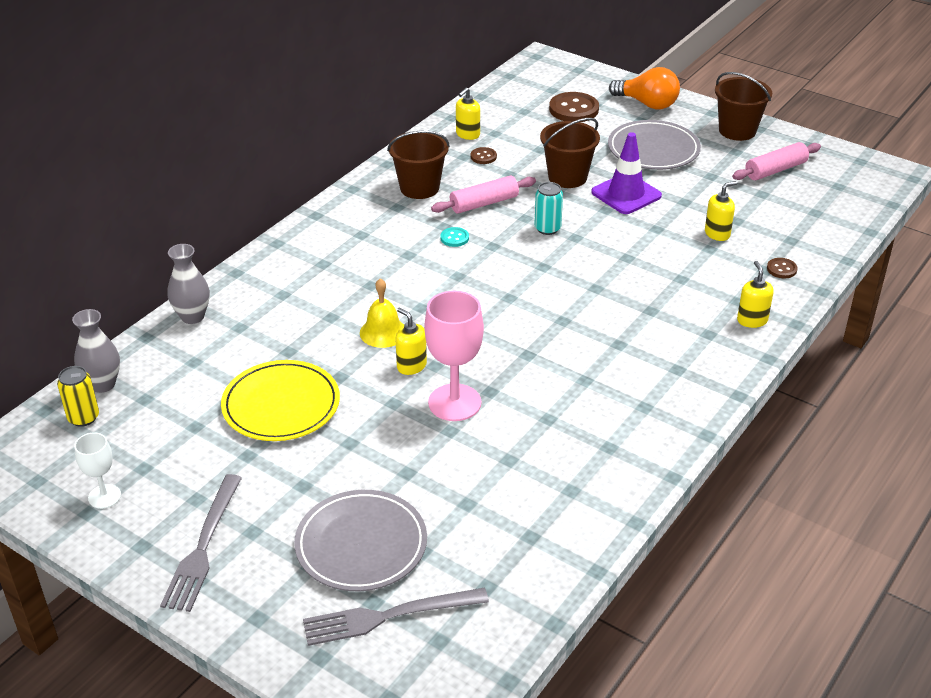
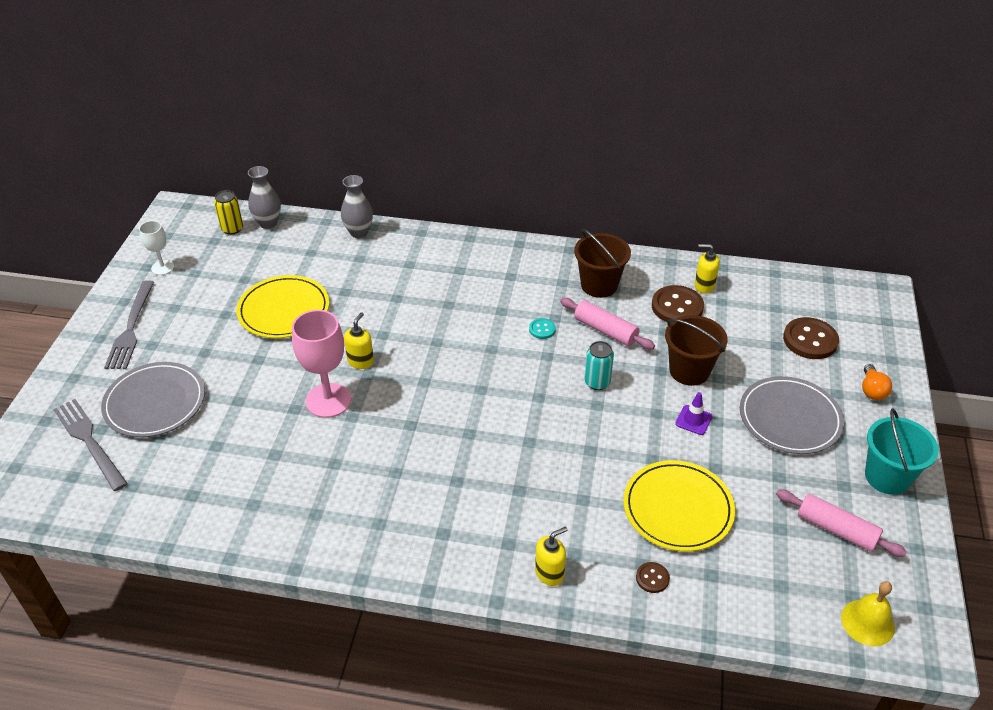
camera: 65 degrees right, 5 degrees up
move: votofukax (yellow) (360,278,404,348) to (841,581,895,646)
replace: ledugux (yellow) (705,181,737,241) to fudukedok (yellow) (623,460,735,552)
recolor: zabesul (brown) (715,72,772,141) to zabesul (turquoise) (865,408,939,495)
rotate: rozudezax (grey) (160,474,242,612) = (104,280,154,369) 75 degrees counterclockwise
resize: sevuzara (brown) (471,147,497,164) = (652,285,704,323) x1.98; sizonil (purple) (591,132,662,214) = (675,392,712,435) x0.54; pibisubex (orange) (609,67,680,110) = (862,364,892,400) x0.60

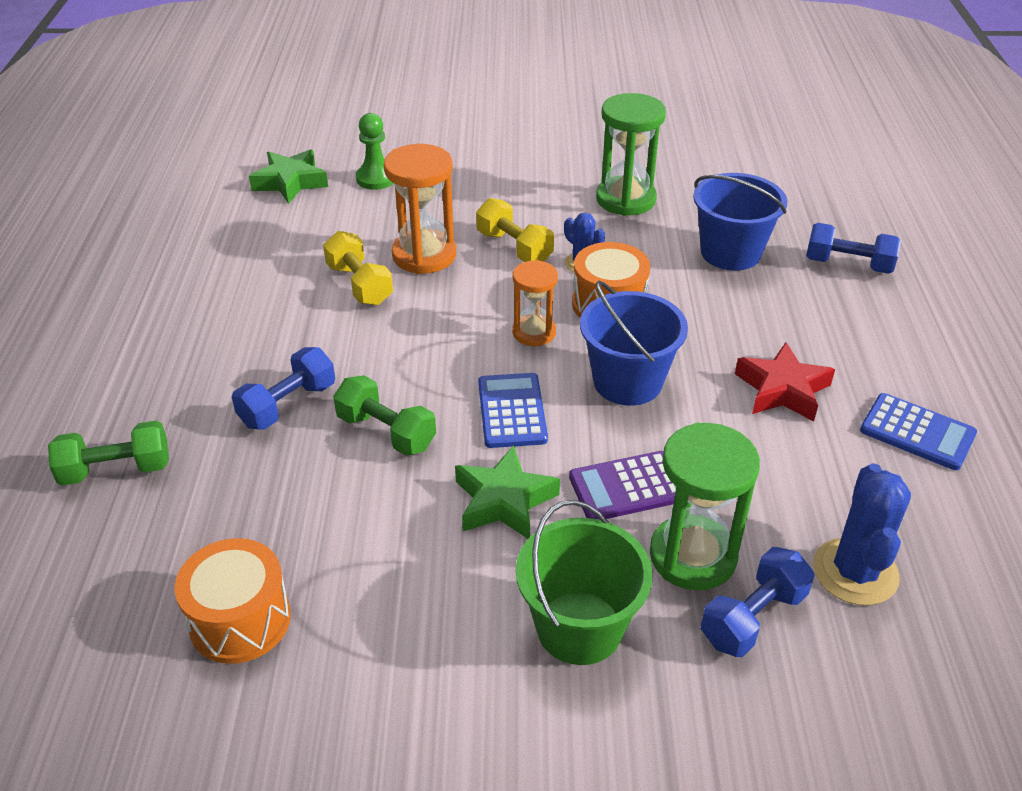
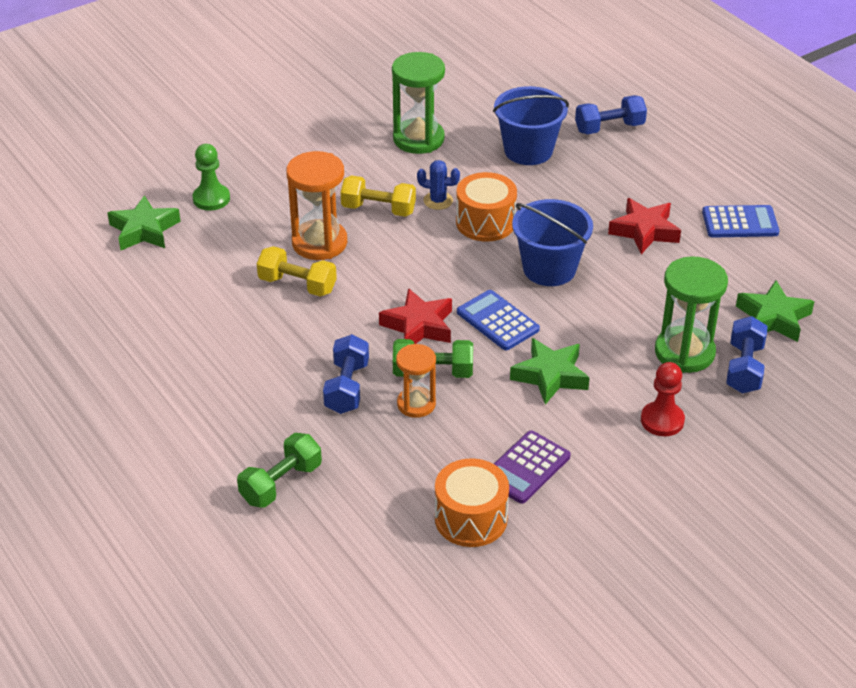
camera: 35 degrees left, 0 degrees up
insert: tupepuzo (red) (379,288,452,344)
move: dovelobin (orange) (512,260,558,346) to (396,344,436,418); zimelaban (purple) (569,451,676,520) to (494,431,571,504)
replace: zabesul (green) (516,500,653,665) to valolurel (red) (641,362,685,436); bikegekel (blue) (813,463,911,605) to tupepuzo (green) (736,280,815,342)

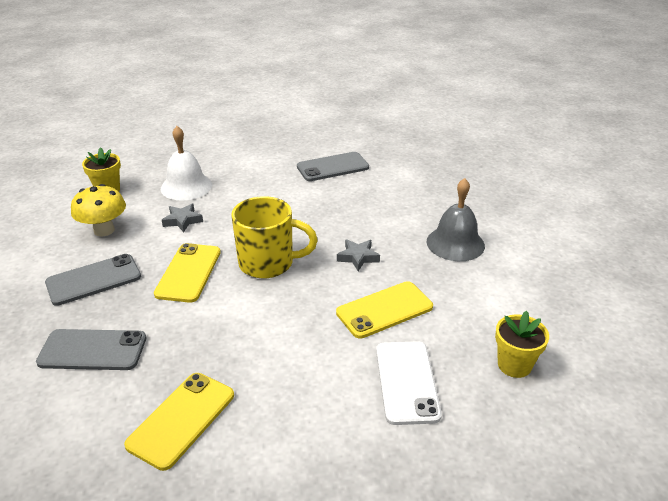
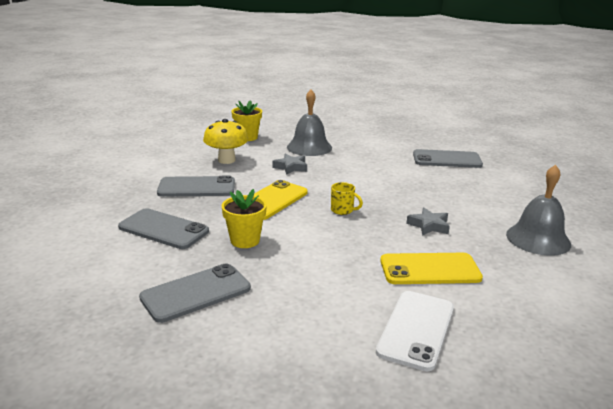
camera: 25 degrees right, 10 degrees down
move: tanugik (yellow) (495,311,549,378) to (222,189,267,248)
recolor: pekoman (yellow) (124,373,234,471) to pekoman (grey) (139,264,251,323); votofukax (white) (161,126,212,200) to votofukax (grey) (287,90,332,156)
resize: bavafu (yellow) (231,196,318,278) = (331,182,363,215) x0.44

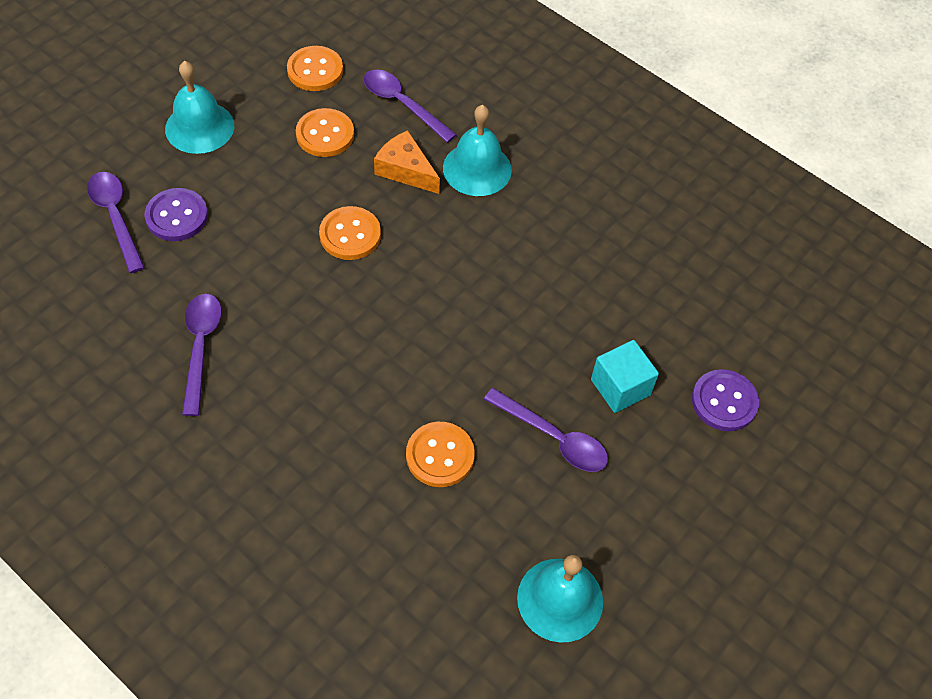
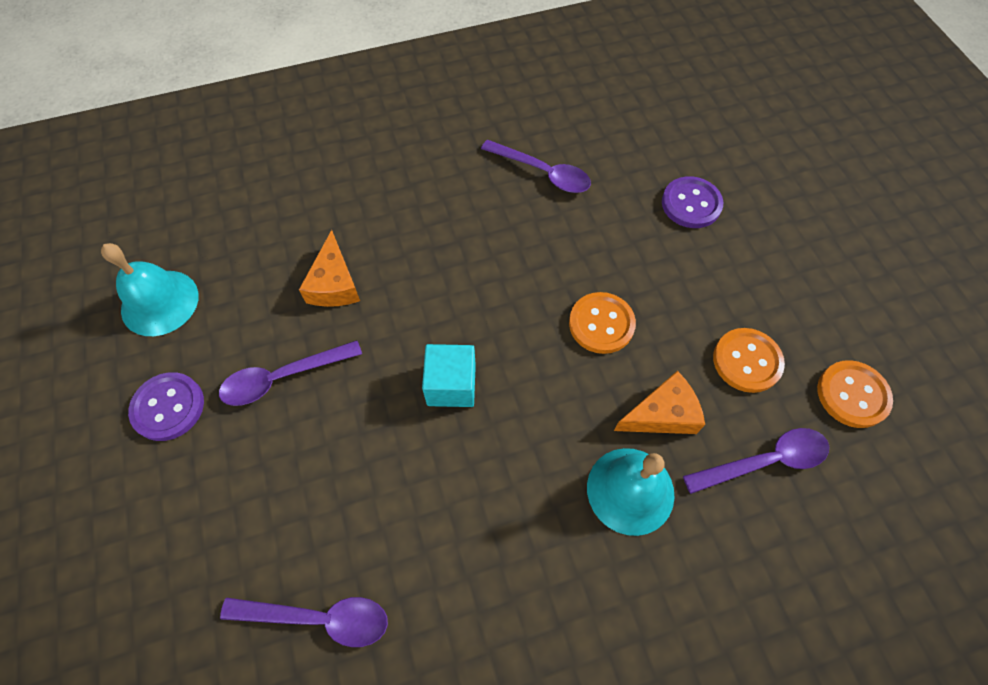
camera: 125 degrees right, 5 degrees up
delete: votofukax (turquoise) (165,61,234,154)
move: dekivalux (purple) (87,172,145,273) to (220,597,388,647); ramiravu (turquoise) (591,340,659,413) to (422,344,476,407); sevuzara (purple) (692,369,759,431) to (128,372,204,441)
replace: sevuzara (orange) (406,422,475,487) to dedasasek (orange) (299,230,360,307)

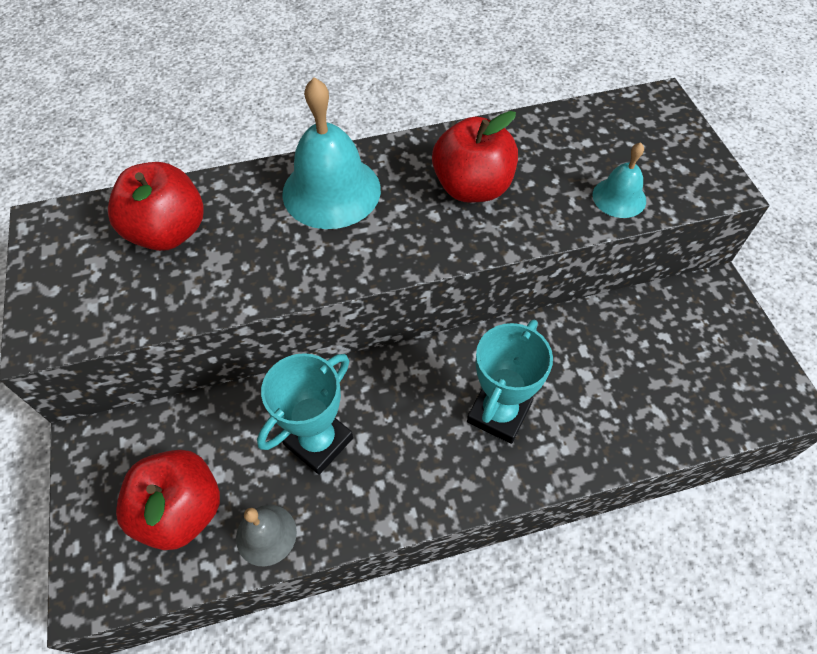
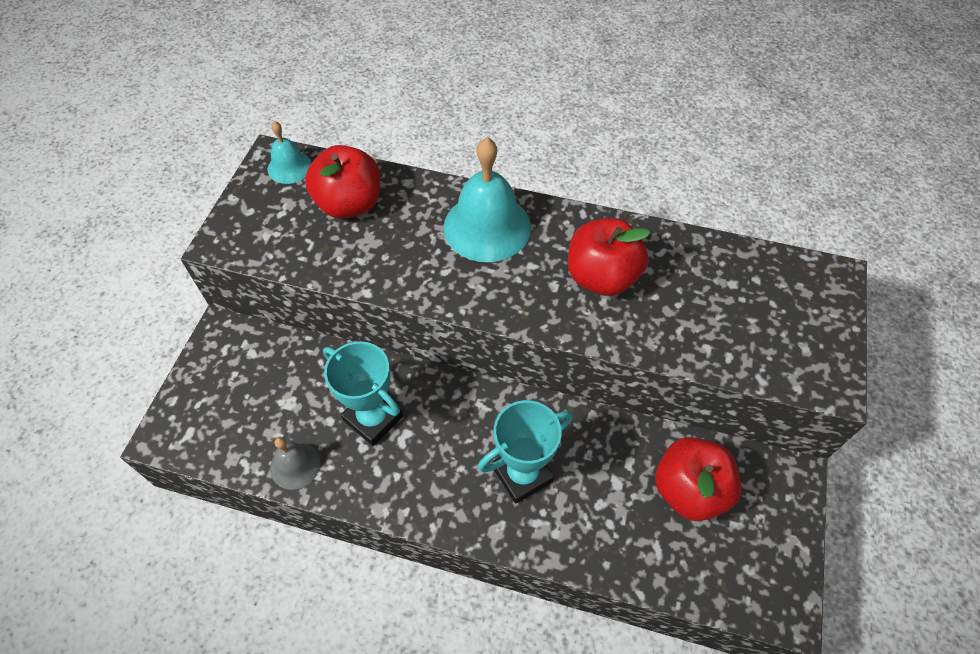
camera: 30 degrees right, 0 degrees up
move: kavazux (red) (116,450,220,550) to (655,437,742,521); votofukax (turquoise) (593,142,646,218) to (268,121,312,184)
rotate: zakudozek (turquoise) (257,353,353,475) = (323,341,403,446) 60 degrees clockwise

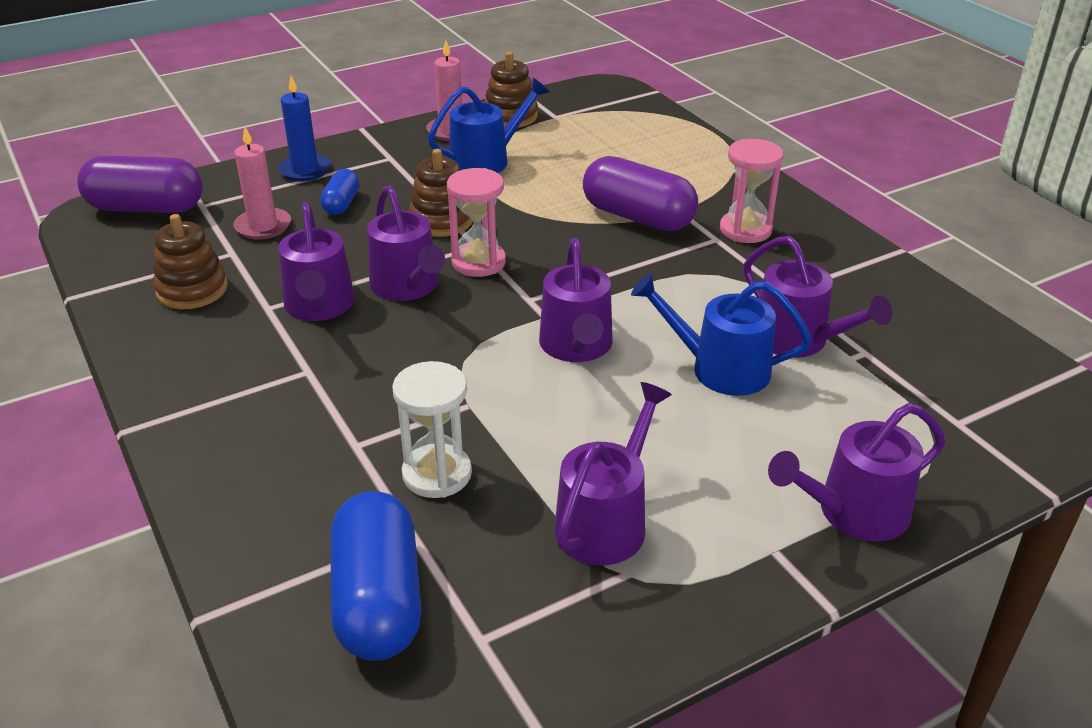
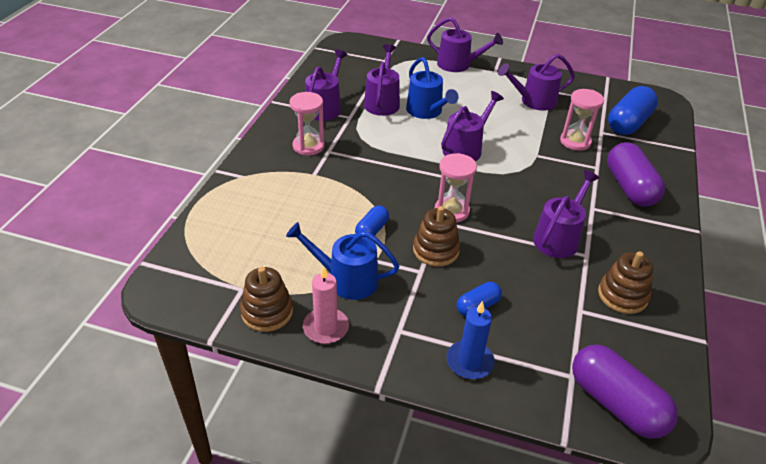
camera: 135 degrees left, 5 degrees up
delete: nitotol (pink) (233,127,291,240)
insert: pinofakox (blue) (355,205,389,236)
move: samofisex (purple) (367,185,445,301) to (305,49,348,121); pinofakox (purple) (583,156,698,231) to (607,142,665,207)
recolor: dovelobin (white) (392,361,472,498) to dovelobin (pink) (560,89,604,151)

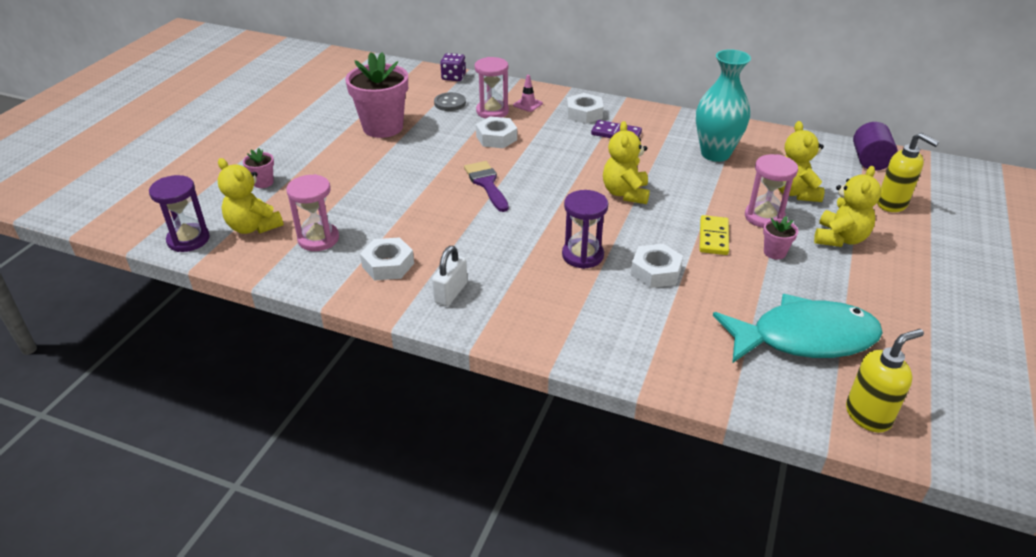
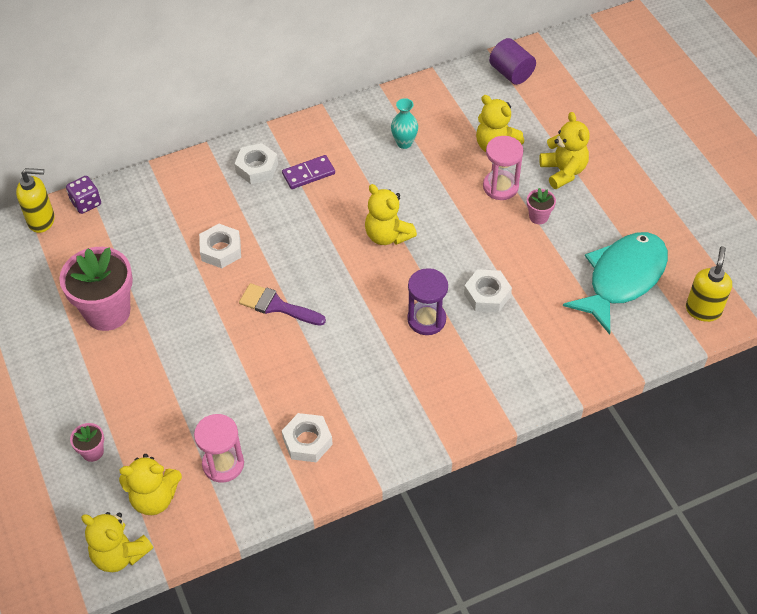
camera: 45 degrees left, 15 degrees up
delete: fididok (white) (432,246,467,306); sevuzara (grey) (434,92,466,111); dovelobin (pink) (475,57,509,118); sizonil (pink) (513,75,543,112); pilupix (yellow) (699,215,729,255)
move: ledugux (yellow) (877,133,939,212) to (16,168,55,233)
replace: dovelobin (purple) (149,175,210,252) to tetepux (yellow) (81,512,153,572)
resize: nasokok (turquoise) (696,49,751,162) = (391,98,418,149) x0.53

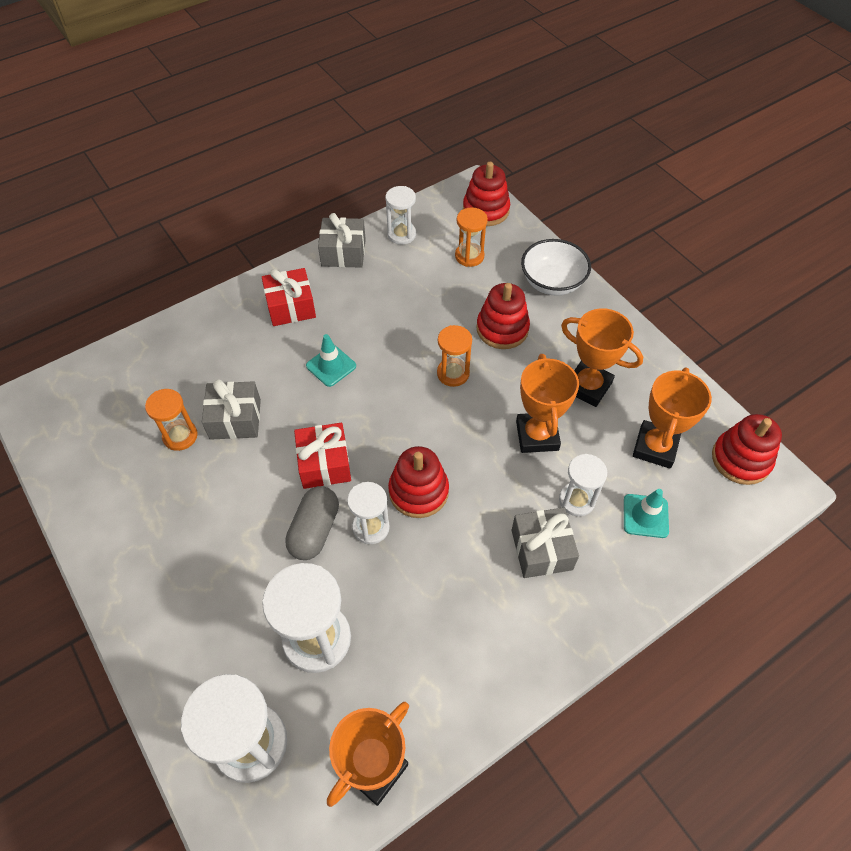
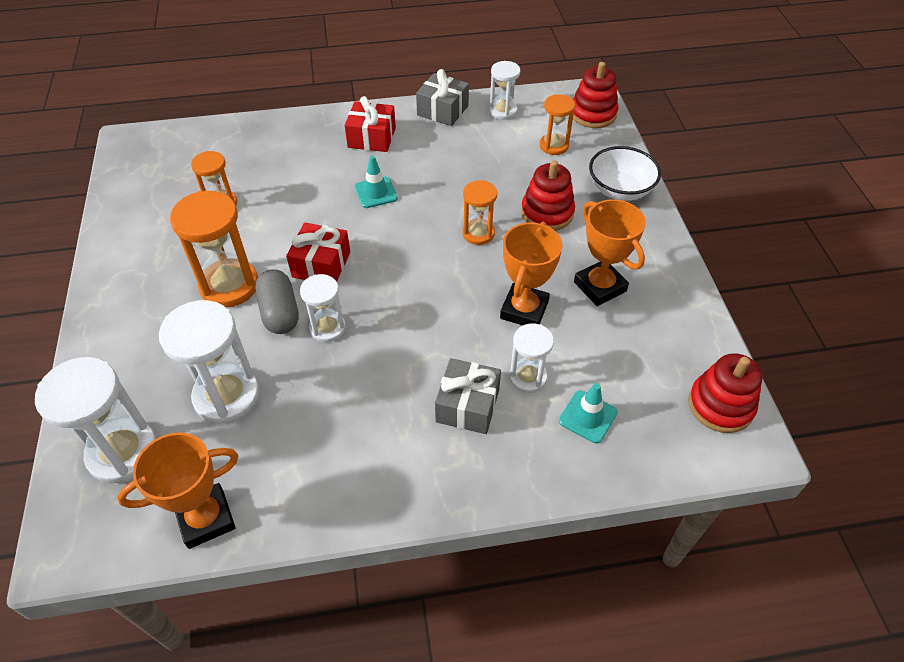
camera: 25 degrees right, 5 degrees down
delete: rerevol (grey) (202,379,261,440); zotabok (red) (388,446,449,518); zakudozek (orange) (633,367,712,468)
insert: dovelobin (orange) (170,191,258,307)
rotate: pinofakox (grey) (285,486,339,560) = (255,269,299,334) 60 degrees counterclockwise

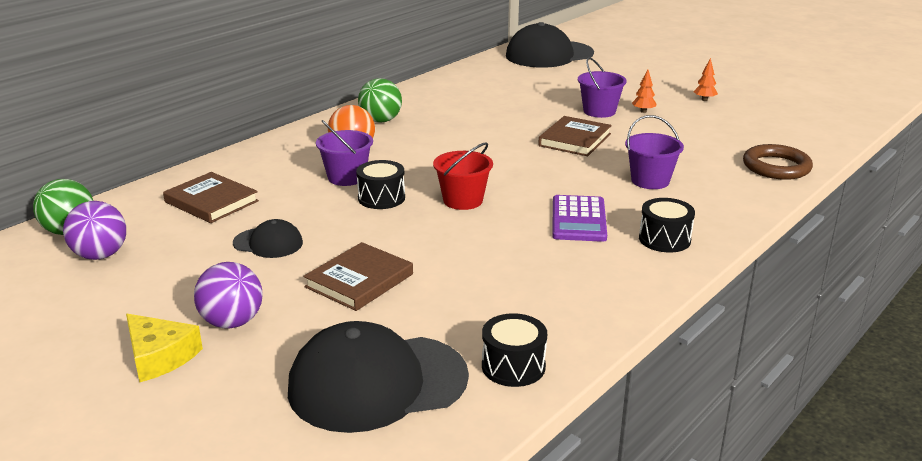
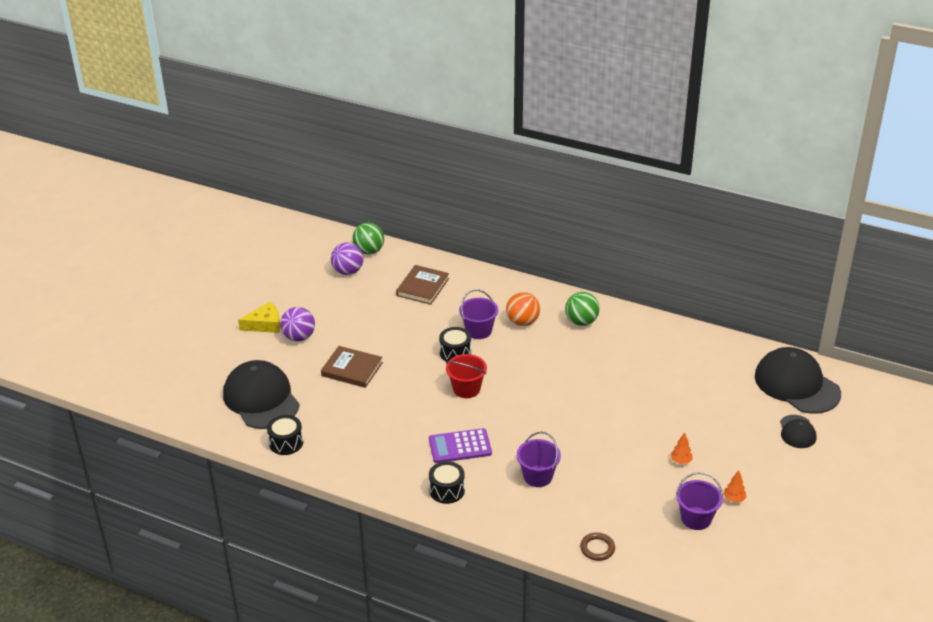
camera: 75 degrees right, 10 degrees up
delete: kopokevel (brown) (538,116,612,156)
move: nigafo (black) (233,219,303,258) to (780,415,817,448); zabesul (purple) (578,57,627,118) to (676,472,723,530)
rotate: dedasasek (yellow) (126,314,203,382) = (238,302,280,333) 135 degrees counterclockwise
resize: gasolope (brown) (743,144,813,180) = (580,533,615,561) x0.62

